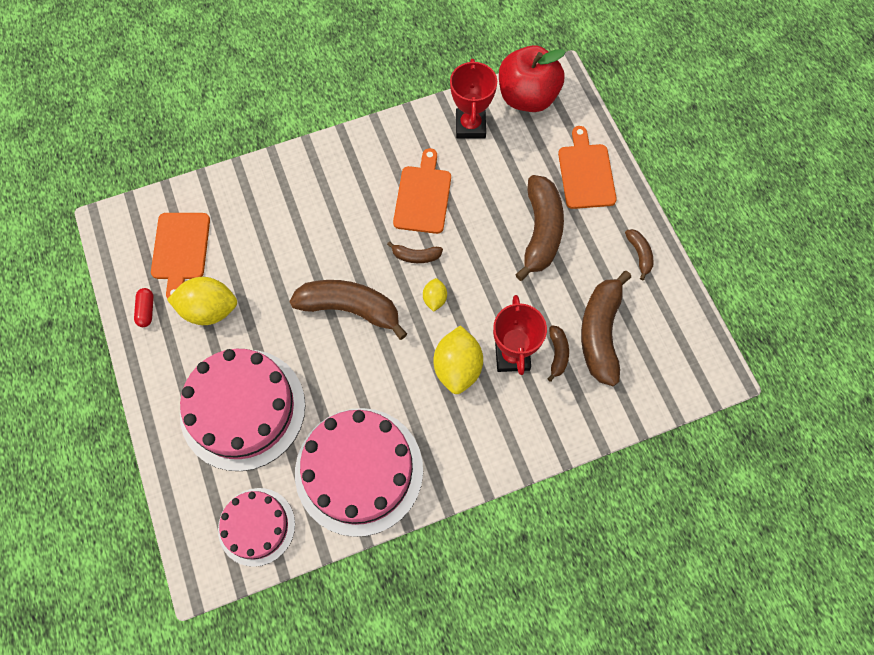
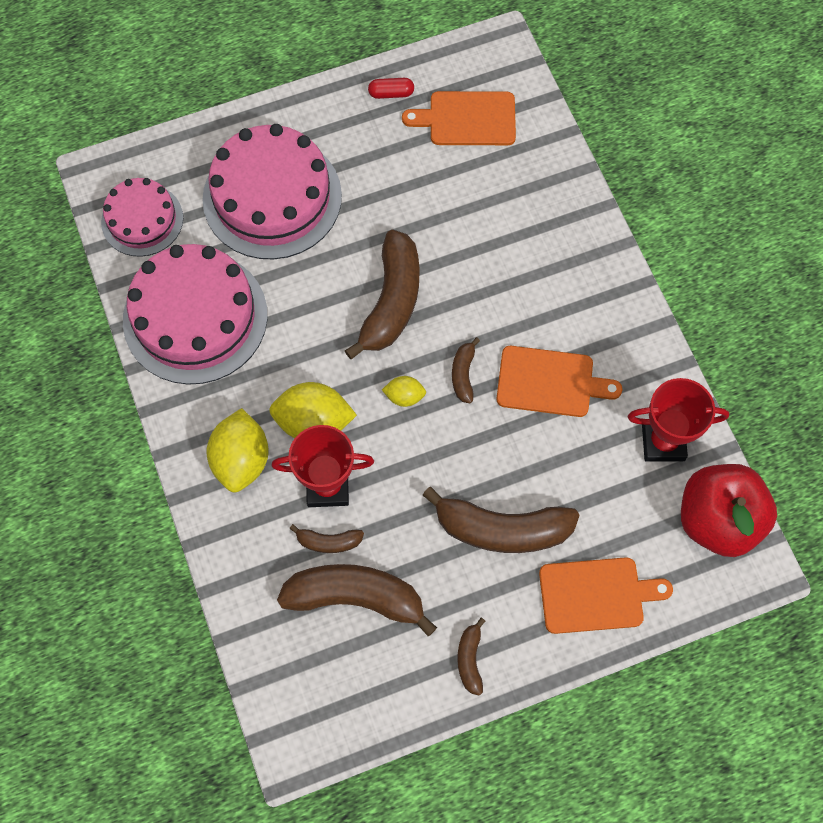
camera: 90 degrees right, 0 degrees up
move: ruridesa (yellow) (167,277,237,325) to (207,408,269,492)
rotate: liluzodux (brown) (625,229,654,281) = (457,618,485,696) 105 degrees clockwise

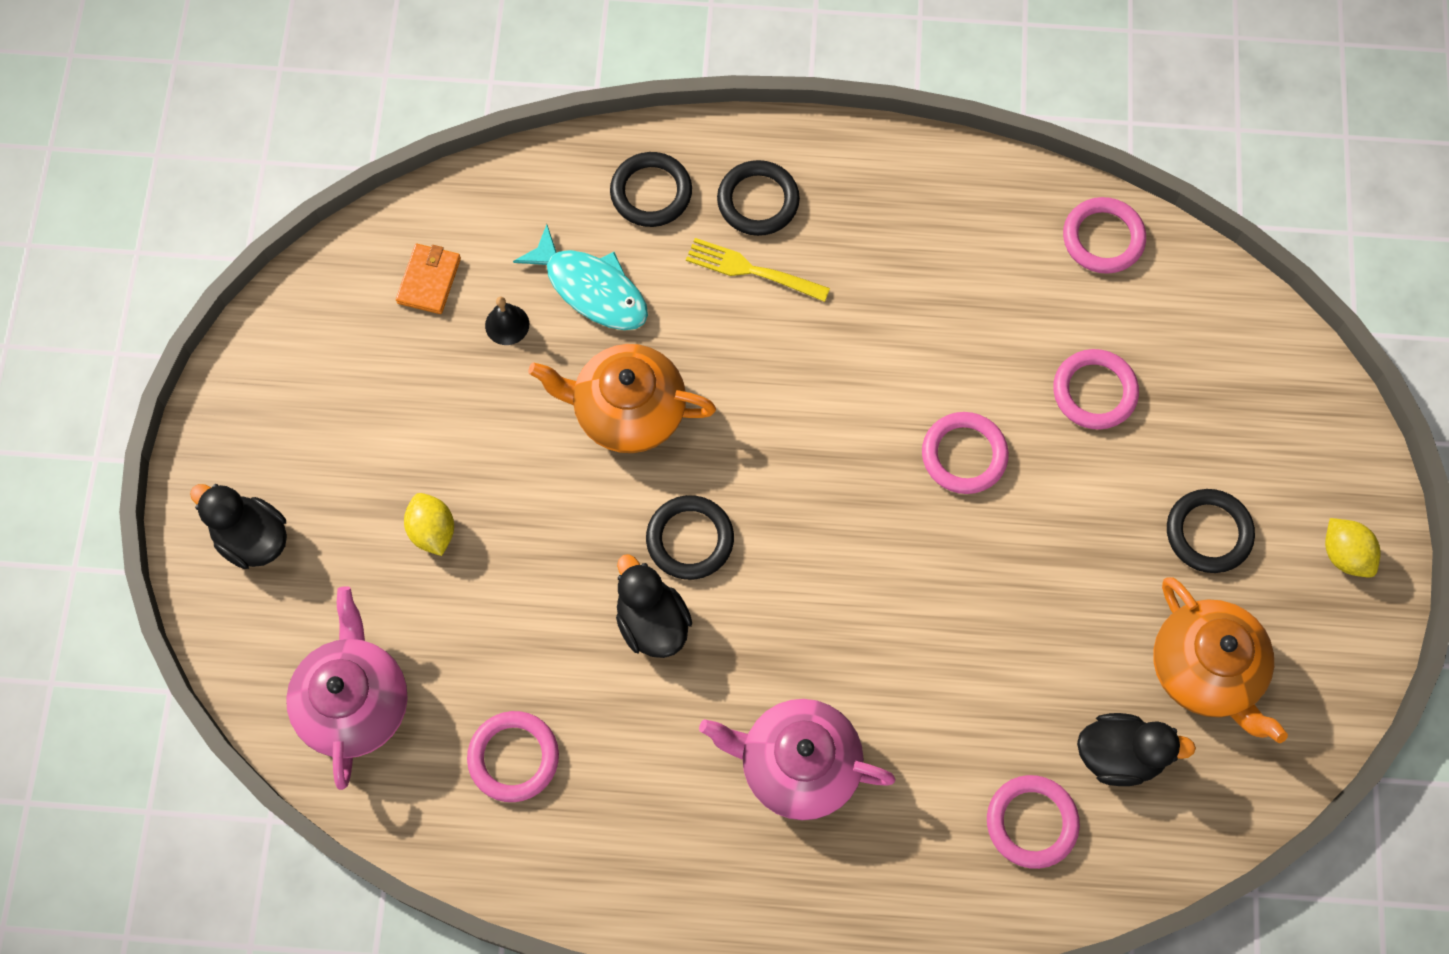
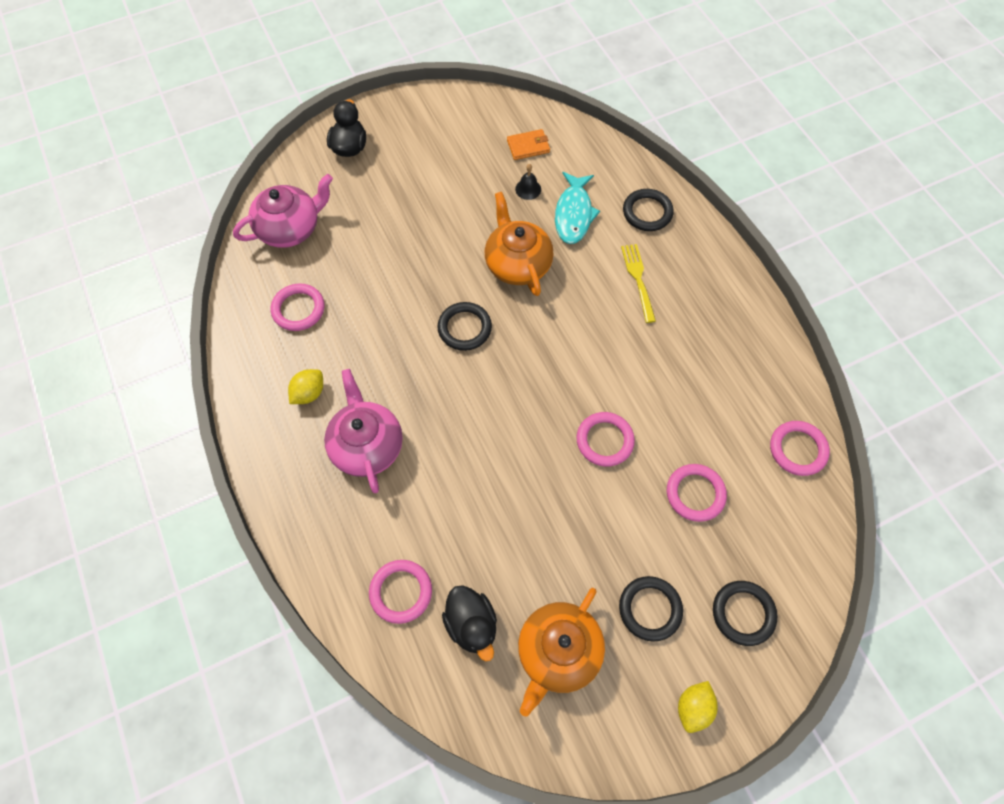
camera: 60 degrees right, 5 degrees down
delete: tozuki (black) (616,554,692,658)
move: ruridesa (yellow) (404,493,454,556) to (288,369,323,404); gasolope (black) (717,160,800,236) to (713,581,777,646)

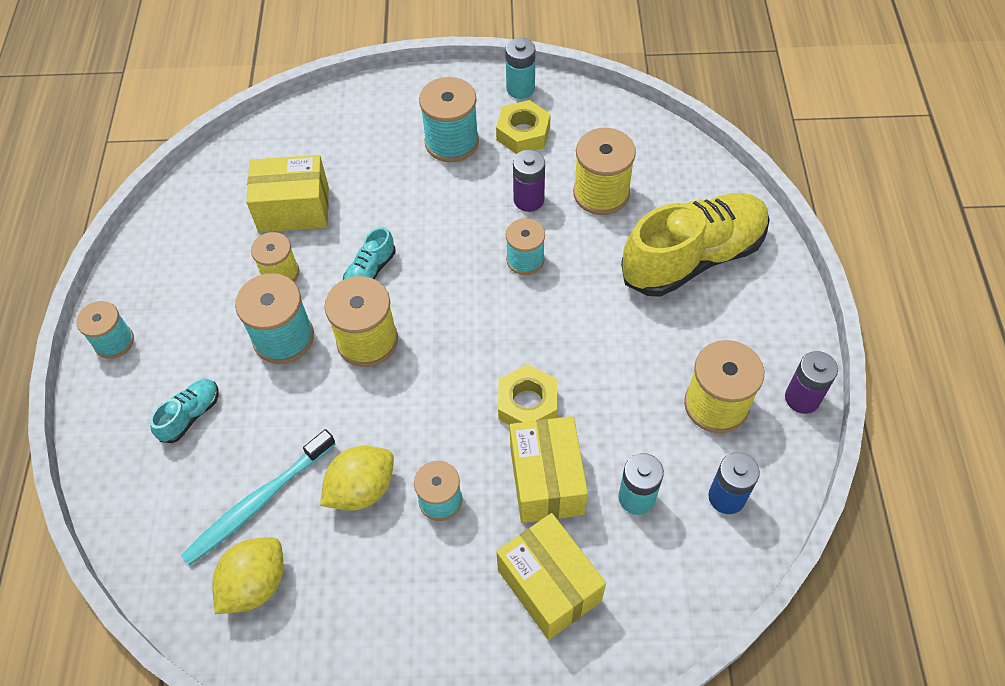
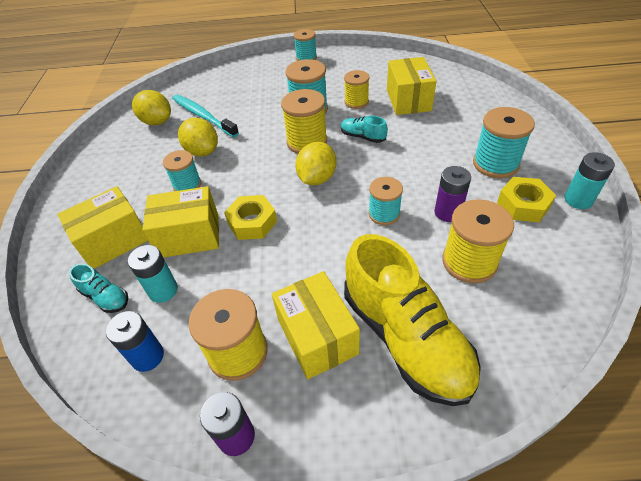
camera: 90 degrees right, 10 degrees down
insert: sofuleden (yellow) (272,271,360,379); ruridesa (yellow) (295,142,337,185)
move: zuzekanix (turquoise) (150,379,219,443) to (69,263,128,313)

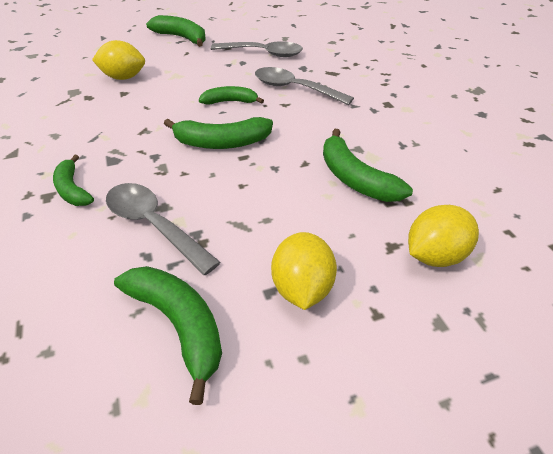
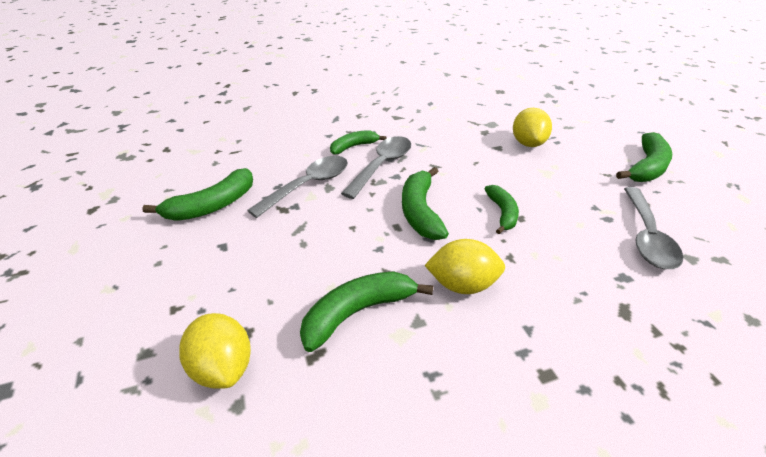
camera: 90 degrees right, 5 degrees down
move: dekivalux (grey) (255,67,354,105) to (341,136,411,199); ruridesa (yellow) (271,232,337,310) to (424,239,505,294)

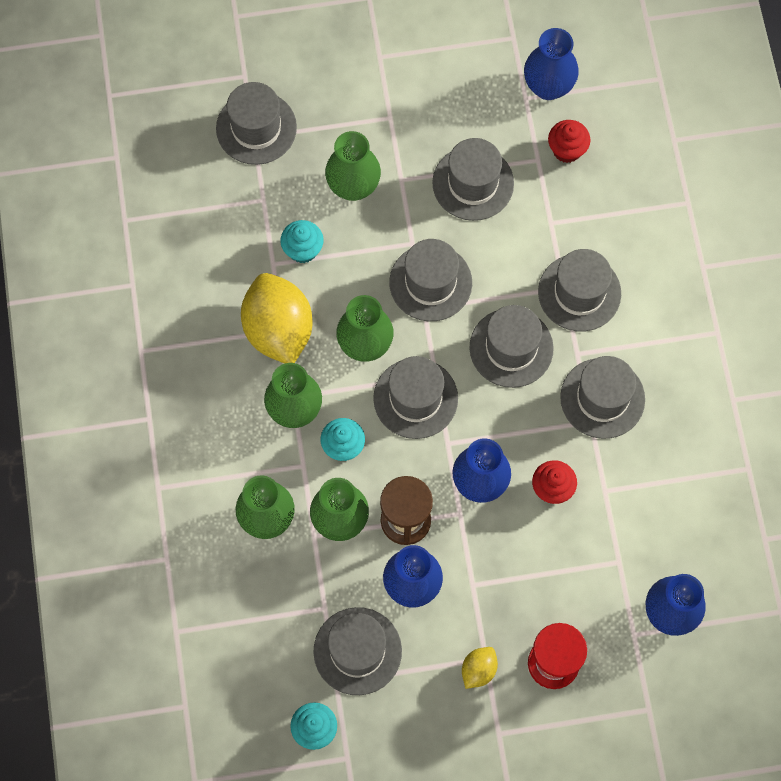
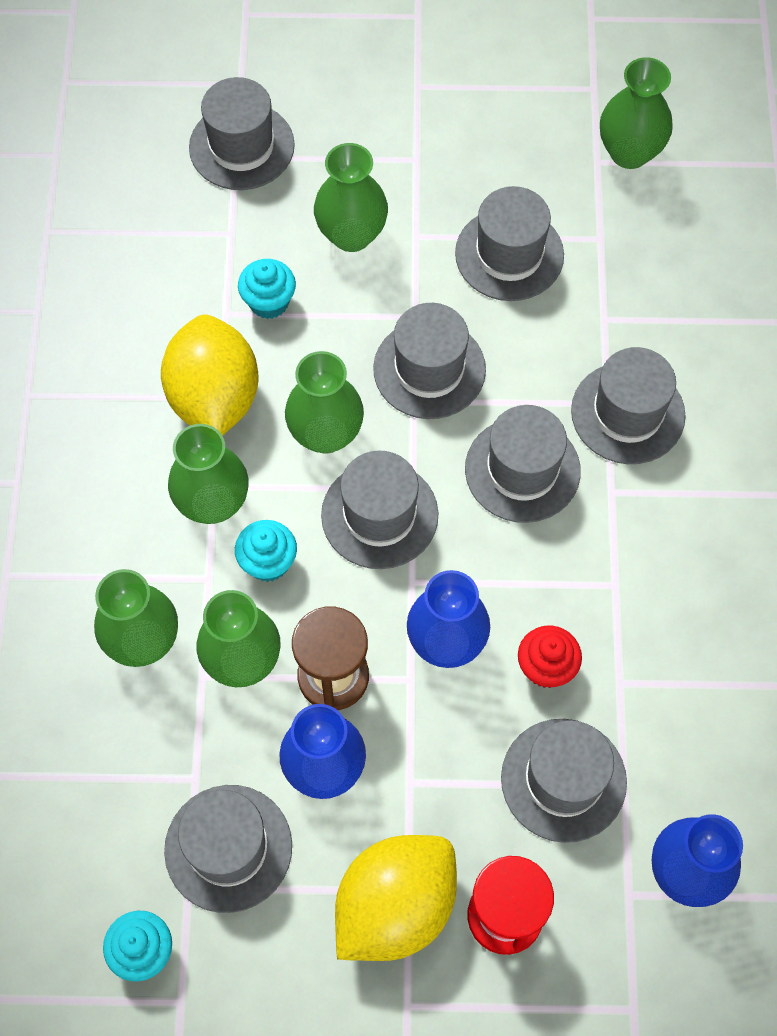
camera: 10 degrees right, 5 degrees down
delete: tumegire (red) (548,120,591,163)
move: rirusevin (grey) (560,356,645,439) to (501,719,627,843)
recolor: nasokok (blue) (524,28,579,100) to nasokok (green) (600,57,673,169)
resize: ruridesa (yellow) (462,647,498,689) = (335,835,457,961) x2.18

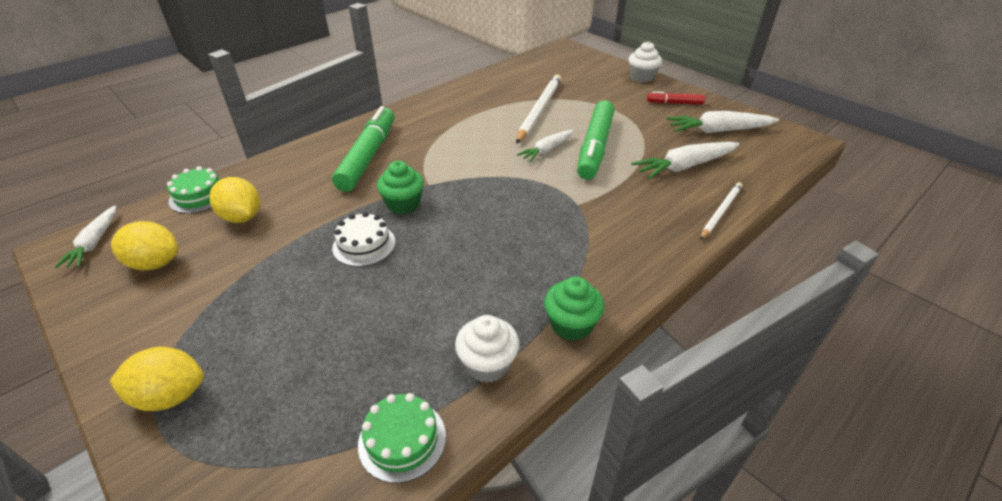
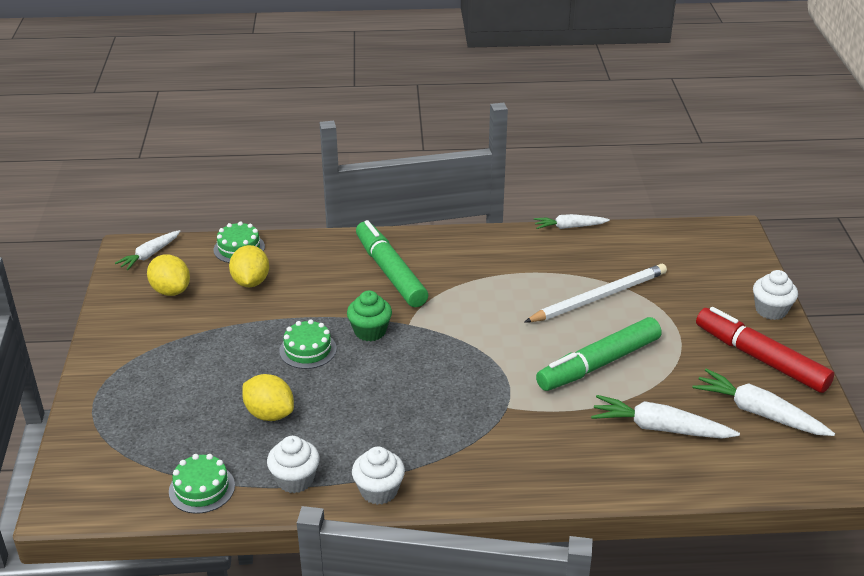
camera: 40 degrees right, 5 degrees down
delete: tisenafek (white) (700,182,743,240)
move: ruridesa (yellow) (110,347,204,411) to (242,374,294,421); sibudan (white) (517,130,574,162) to (534,214,610,229)
recolor: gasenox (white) (332,212,396,267) to gasenox (green) (279,319,337,369); tumegire (green) (544,276,604,341) to tumegire (white) (352,447,405,505)
rotate: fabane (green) (332,106,394,192) = (356,220,428,307) 75 degrees counterclockwise
resize: fabane (red) (647,91,705,104) = (696,307,834,393) x2.01

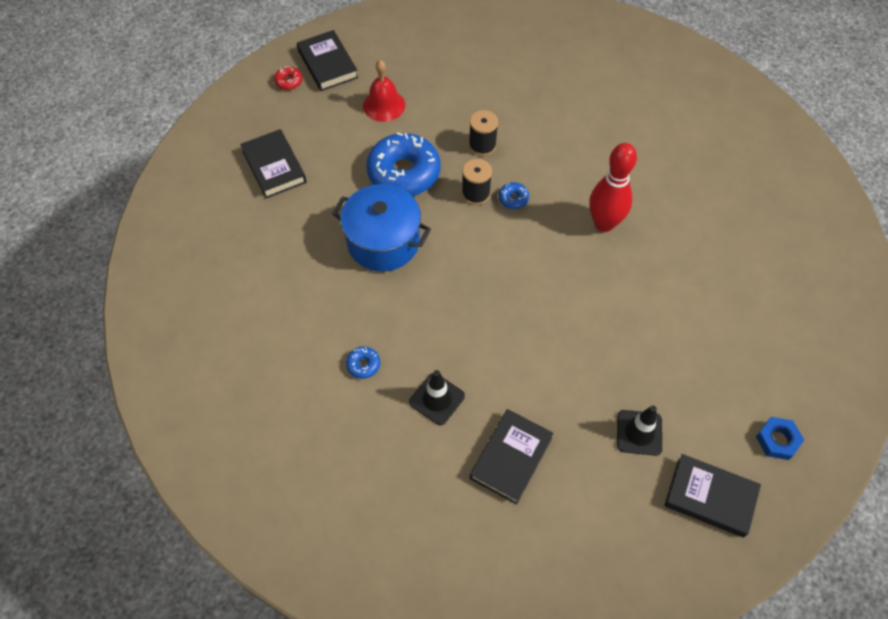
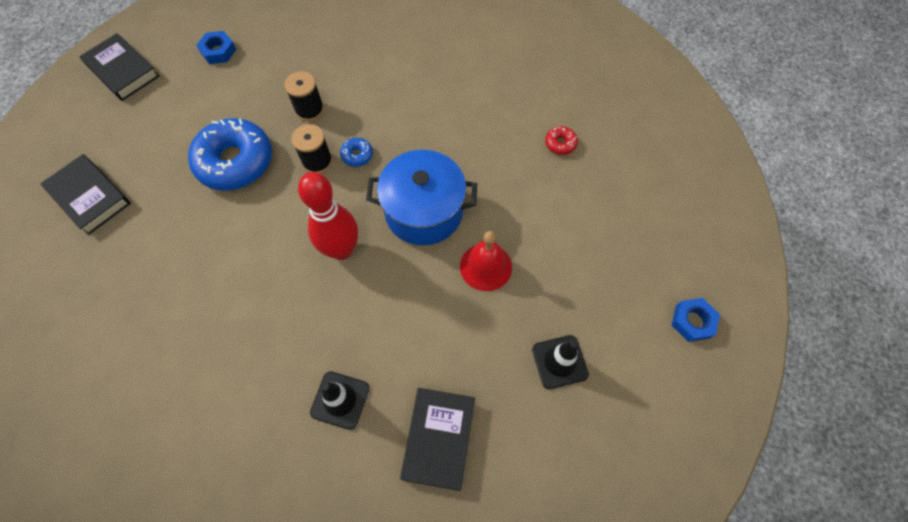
camera: 20 degrees left, 5 degrees up
delete: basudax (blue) (346,346,380,379); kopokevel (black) (664,454,761,538)
insert: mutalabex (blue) (196,31,236,64)
move: basudax (red) (274,66,303,90) to (545,126,578,155); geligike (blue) (332,184,431,272) to (366,150,477,245); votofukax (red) (363,60,405,122) to (460,231,512,291); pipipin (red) (589,143,637,232) to (298,172,358,260)

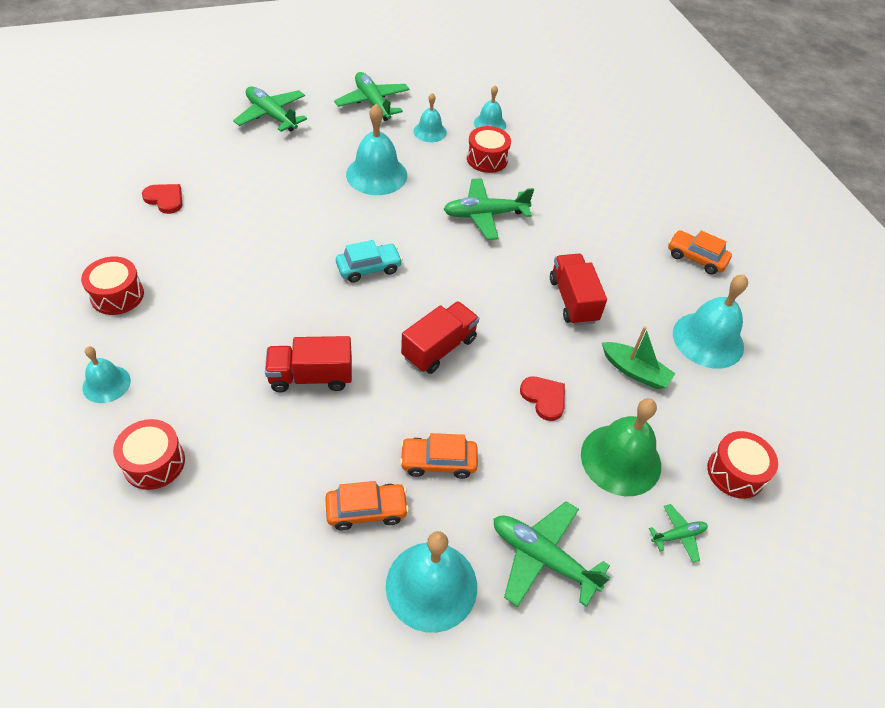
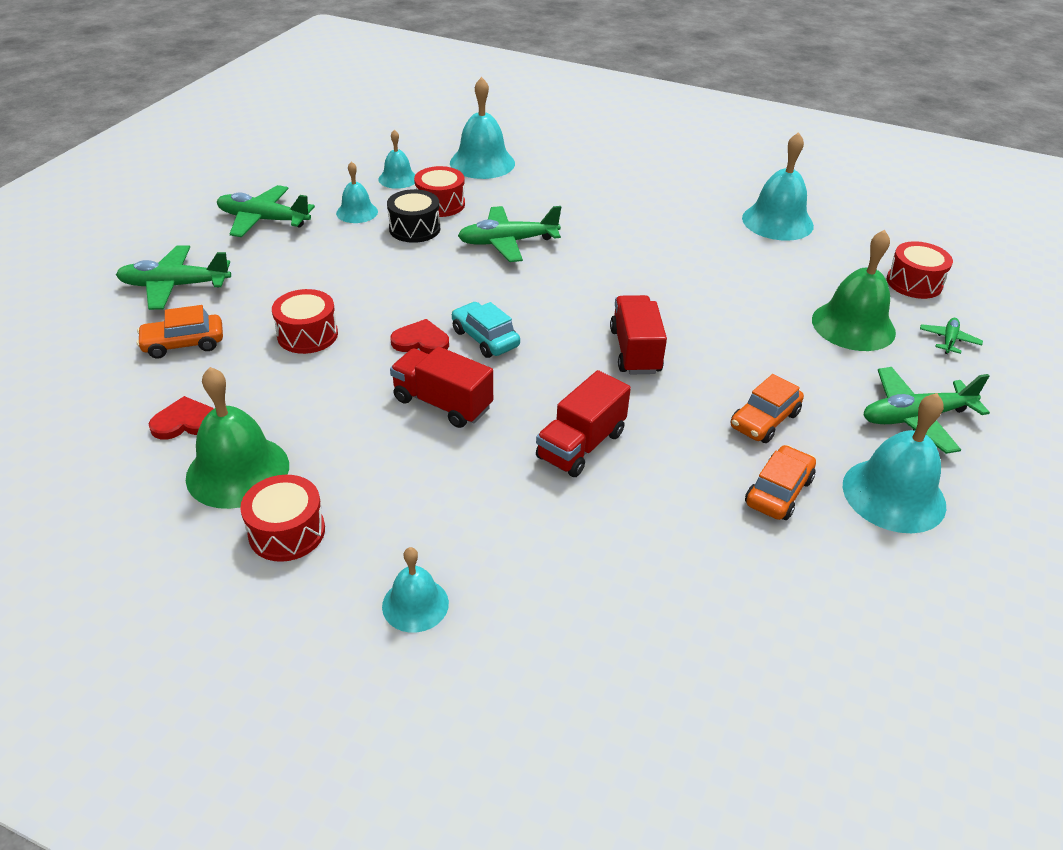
camera: 45 degrees left, 10 degrees down
delete: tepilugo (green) (602,326,675,389)
insert: votofukax (green) (186,367,289,509); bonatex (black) (387,189,440,243)
move: bonatex (red) (113,419,185,490) to (272,289,338,354); votofukax (turquoise) (346,104,407,195) to (450,77,515,179); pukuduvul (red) (520,377,565,421) to (390,319,449,354); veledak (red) (550,254,607,325) to (390,346,493,428); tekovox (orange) (668,230,732,275) to (136,305,223,358)
rotate: tekovox (turquoise) (336,240,403,283) = (452,302,520,358) 60 degrees counterclockwise; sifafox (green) (443,178,534,240) = (458,206,561,262) 45 degrees clockwise

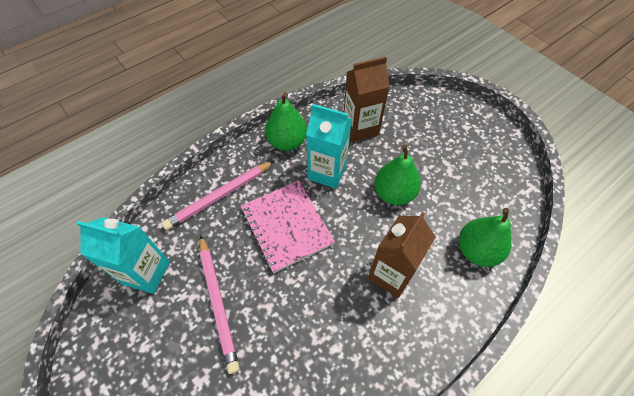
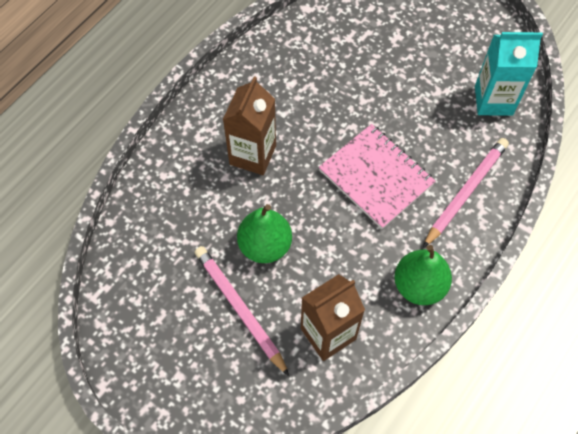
camera: 165 degrees right, 5 degrees up
delete: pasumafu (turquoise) (306,104,352,189); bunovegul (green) (459,208,512,267)
move: tisenafek (pink) (200,235,239,374) to (195,246,289,376)

